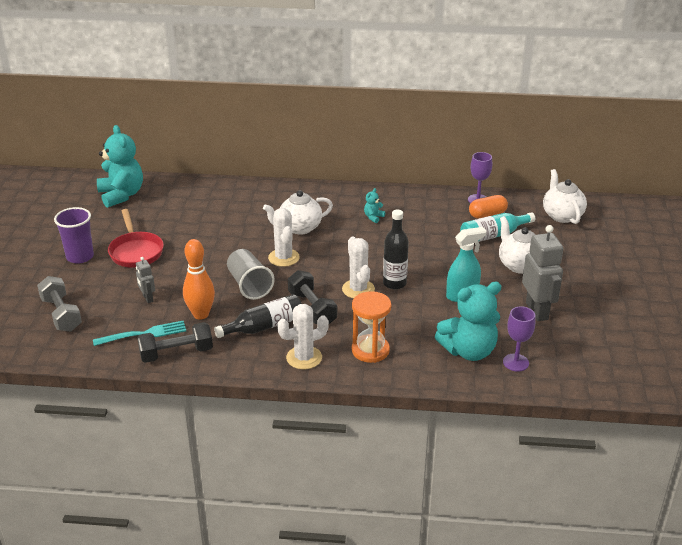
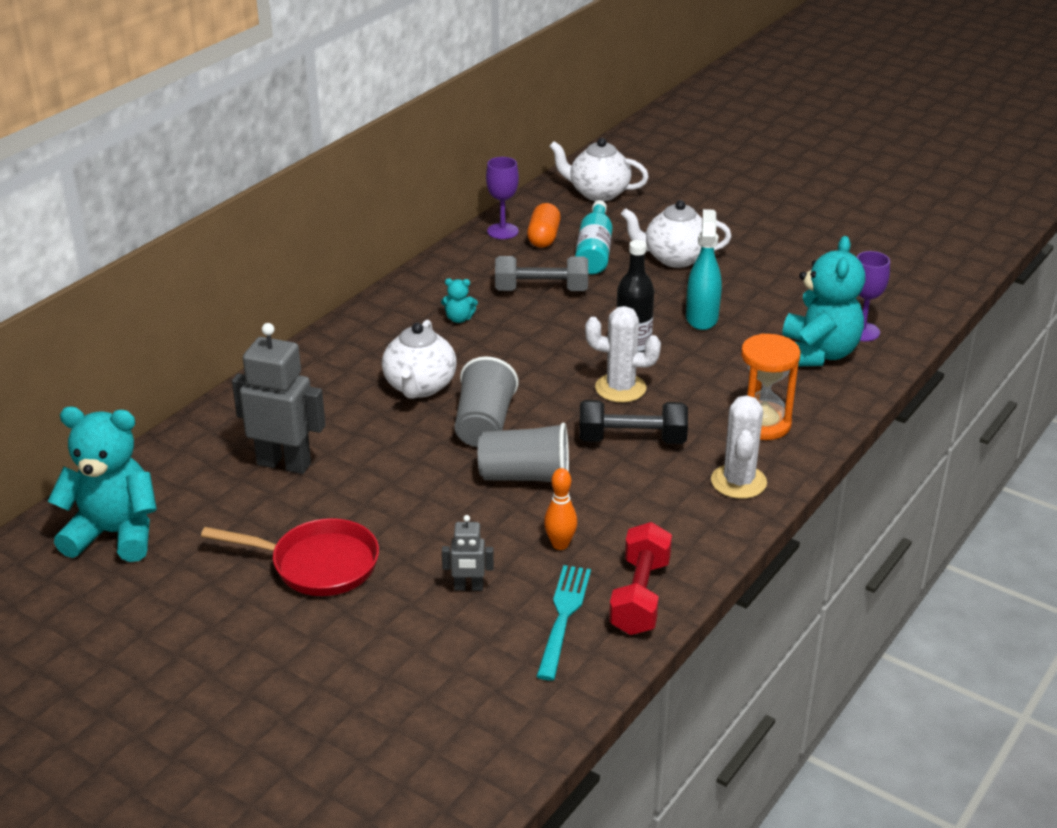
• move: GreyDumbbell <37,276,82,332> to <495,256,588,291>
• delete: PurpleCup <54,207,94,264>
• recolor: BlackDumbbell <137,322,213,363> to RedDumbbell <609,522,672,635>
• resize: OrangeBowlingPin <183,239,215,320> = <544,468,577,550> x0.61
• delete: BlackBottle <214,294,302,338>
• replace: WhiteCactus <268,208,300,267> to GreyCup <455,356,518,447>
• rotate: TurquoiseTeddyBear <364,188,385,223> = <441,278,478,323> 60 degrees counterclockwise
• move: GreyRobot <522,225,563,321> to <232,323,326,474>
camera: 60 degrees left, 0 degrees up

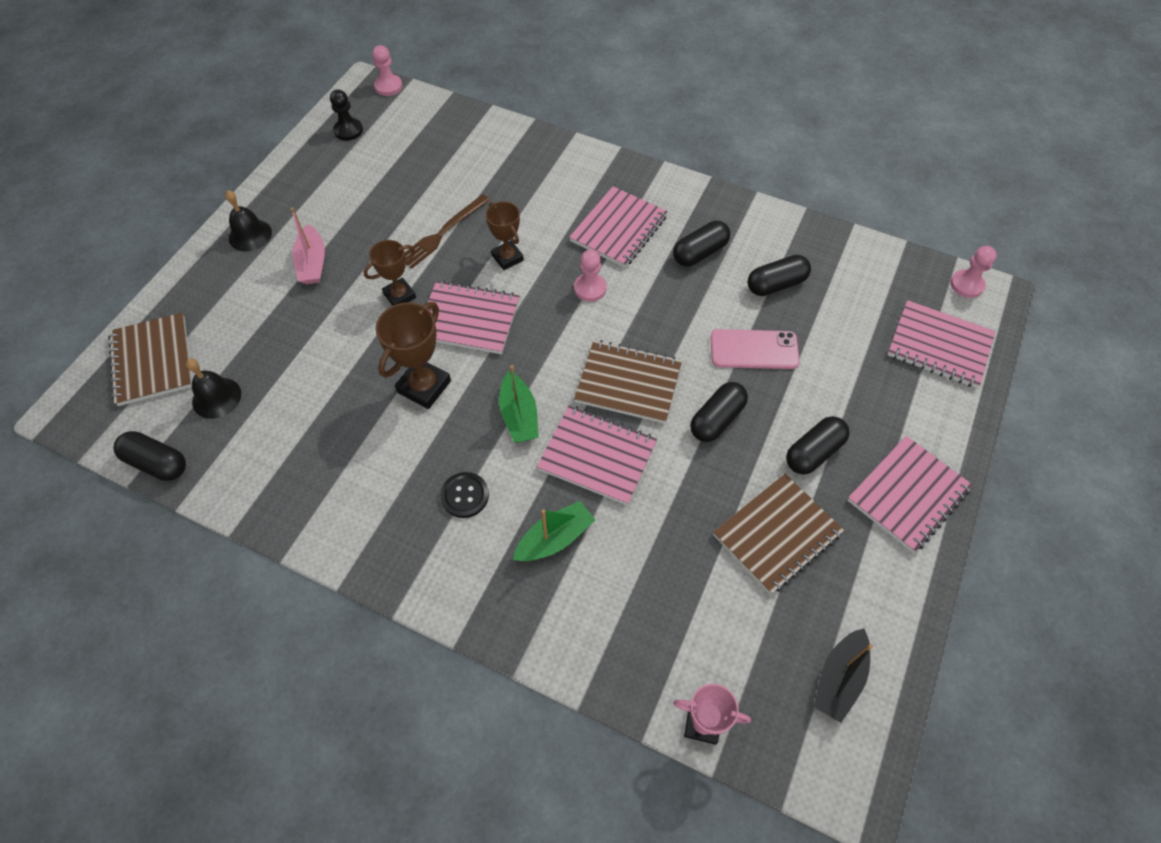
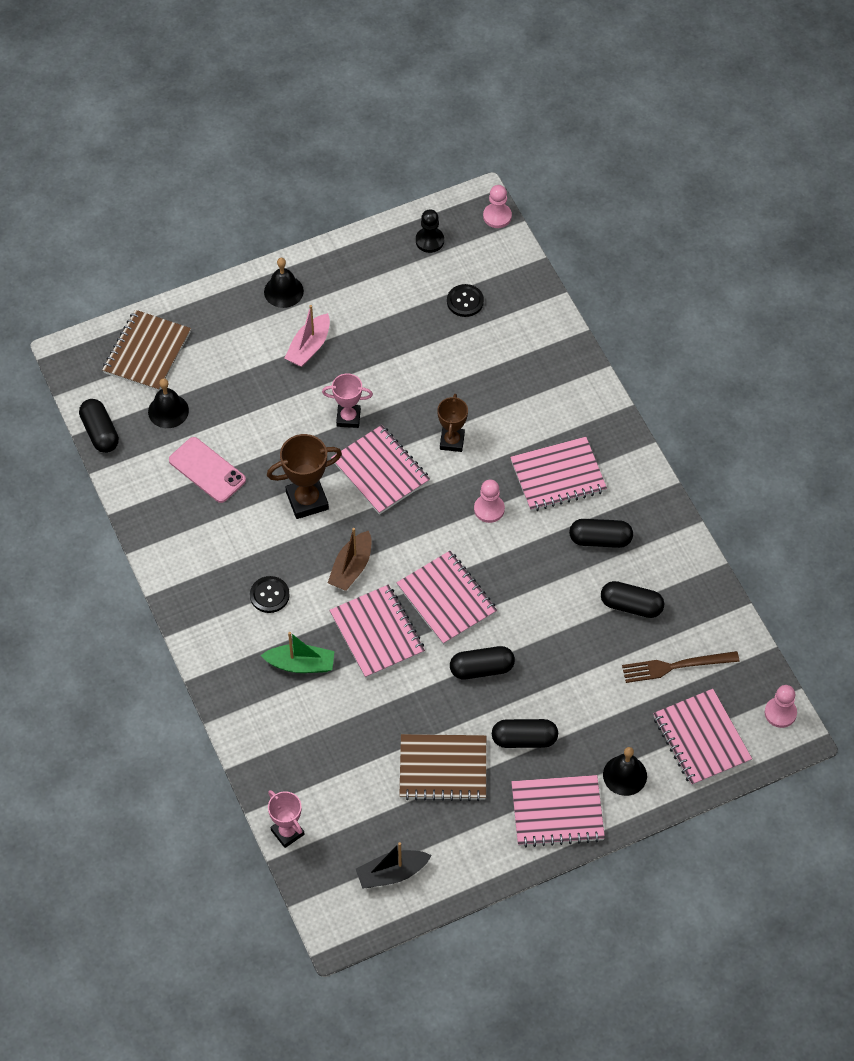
• recolor: BrownTrophy <364,240,416,306> to PinkTrophy <322,374,373,428>
• move: BrownFork <405,194,490,269> to <622,651,740,683>
• recolor: GreenBoat <499,365,539,443> to BrownBoat <328,528,372,591>
• recolor: BrownNotebook <574,340,682,424> to PinkNotebook <397,551,497,645>
• move: PinkPhone <710,329,800,369> to <169,437,246,503>
• insert: BlackButton <447,284,484,317>
• insert: BlackBell <603,747,647,796>
camera: 40 degrees right, 0 degrees up

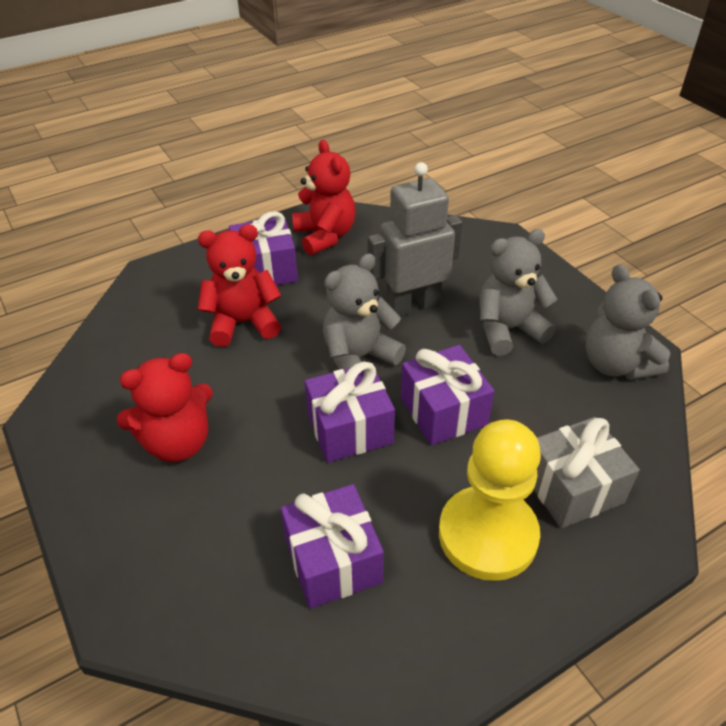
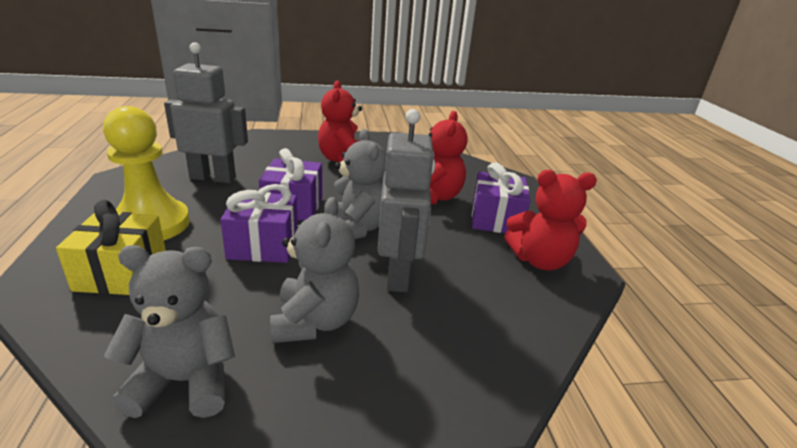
• replace: PurpleGift <281,484,384,609> to GreyRobot <164,42,248,183>
• recolor: GreyGift <533,417,640,528> to YellowGift <56,200,166,295>
camera: 110 degrees right, 15 degrees down

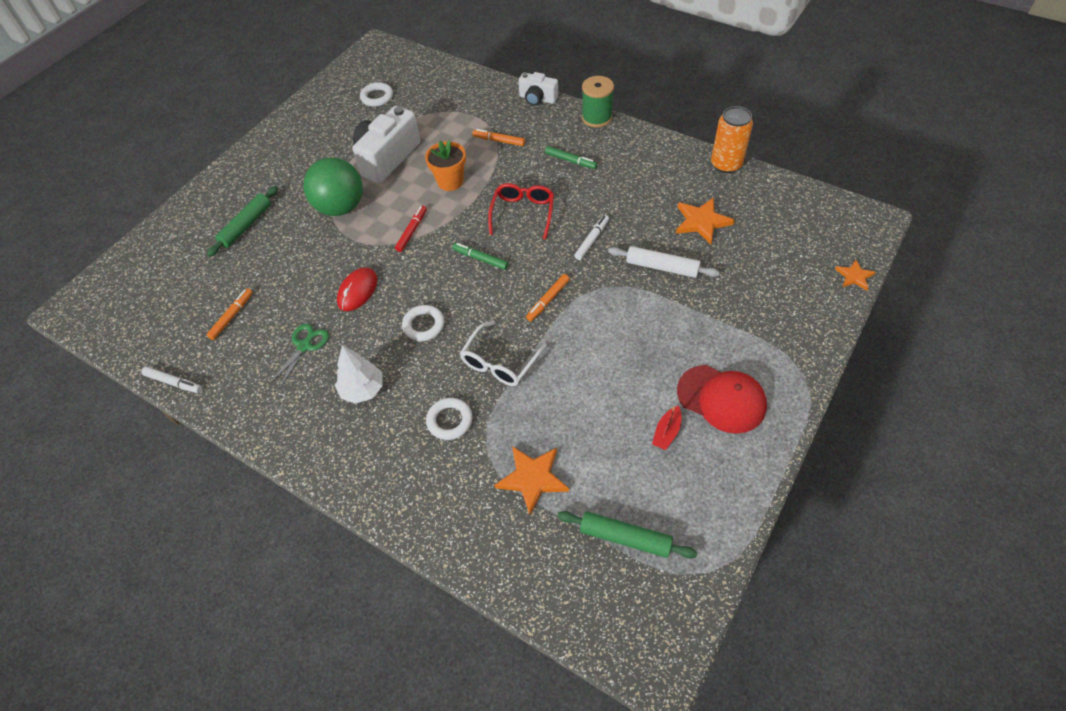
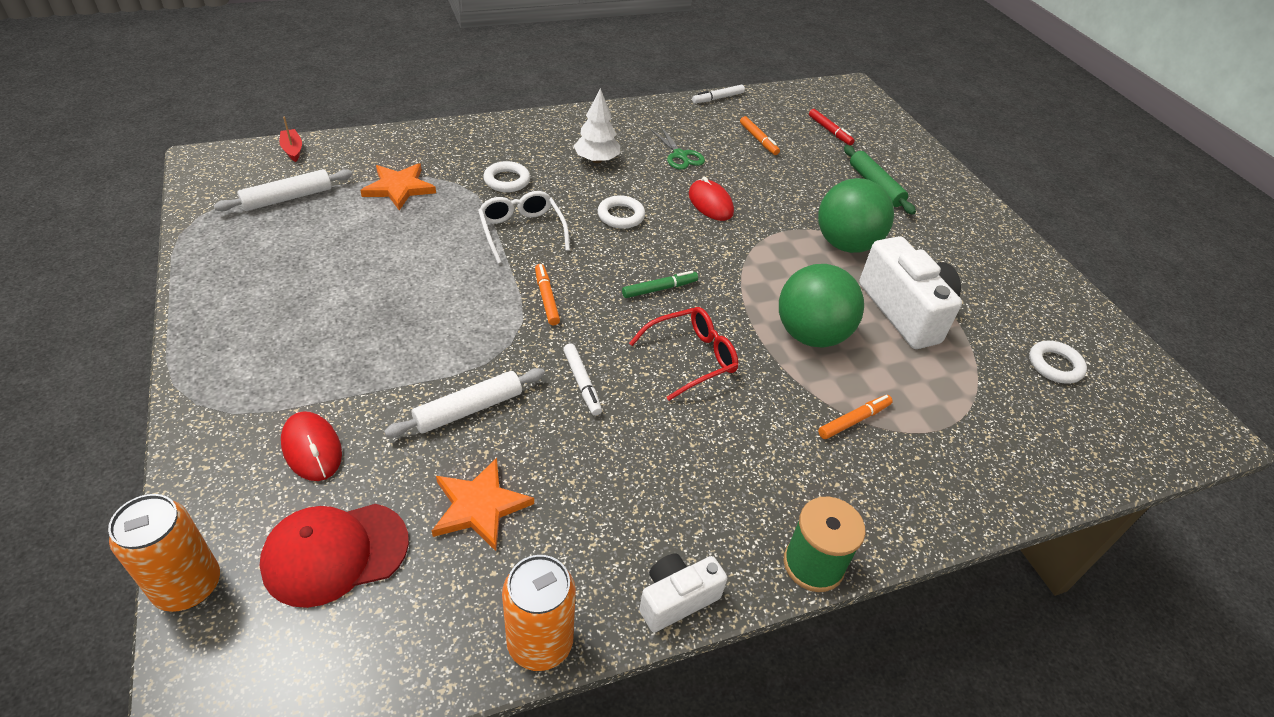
• move: RedMarker <395,206,427,252> to <809,109,855,145>
• replace: OrangeFlowerPot <425,140,466,191> to GreenBall <779,264,864,347>
• rotate: RedGlasses <488,183,554,240> = <629,307,738,401> 75 degrees counterclockwise
• move: WhiteCamera <518,72,558,106> to <639,553,727,632>
• delete: GreenMarker <545,146,597,169>
• recolor: GreenRollingPin <557,511,697,559> to WhiteRollingPin <214,169,353,211>
• move: RedBoat <652,406,681,450> to <279,116,302,162>
• move: RedCap <677,365,767,434> to <259,504,409,608>
• replace: OrangeStar <835,260,876,290> to OrangeCan <108,494,220,612>
• insert: RedMouse <281,411,342,481>
camera: 120 degrees right, 10 degrees down

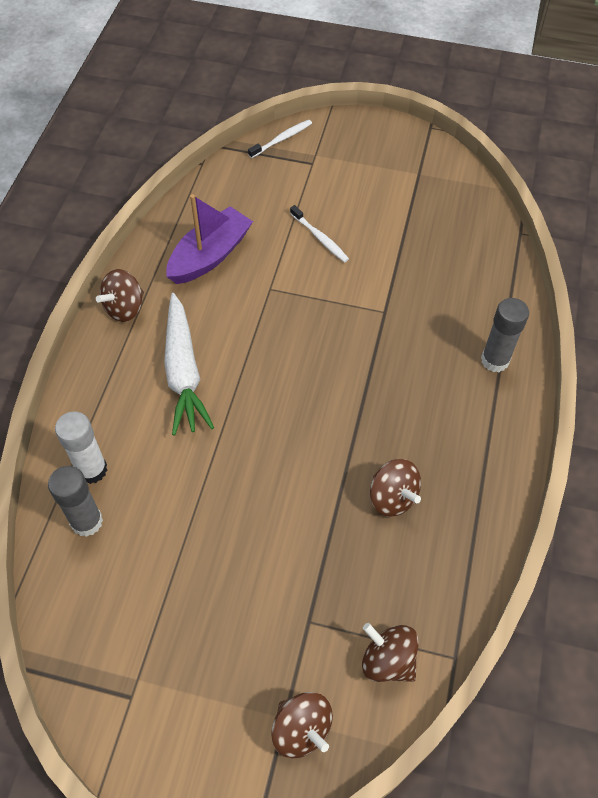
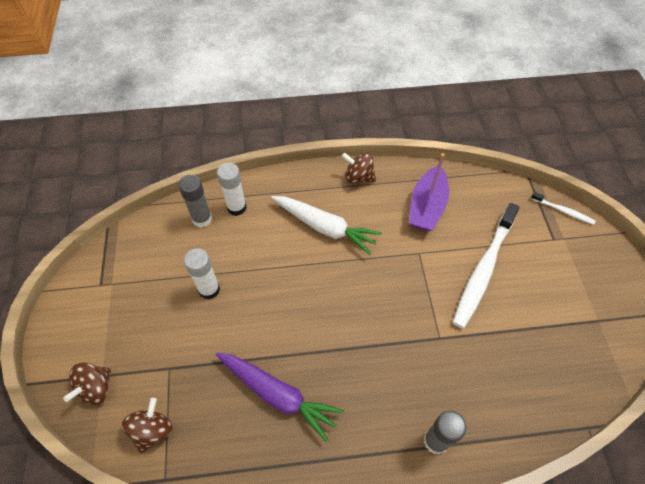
• rotate: WhiteCarrot <164,293,214,436> = <271,196,382,255> 120 degrees counterclockwise
• rotate: PurpleBoat <166,194,253,284> = <409,153,449,231> 90 degrees clockwise
• resize: WhiteToothbrush <290,205,349,263> = <452,203,519,329> x2.16
• replace: BrownSpinningTop <370,459,421,517> to PurpleCarrot <216,353,344,442>
• insert: WhiteGlueStick <184,248,220,300>
camera: 70 degrees right, 0 degrees up

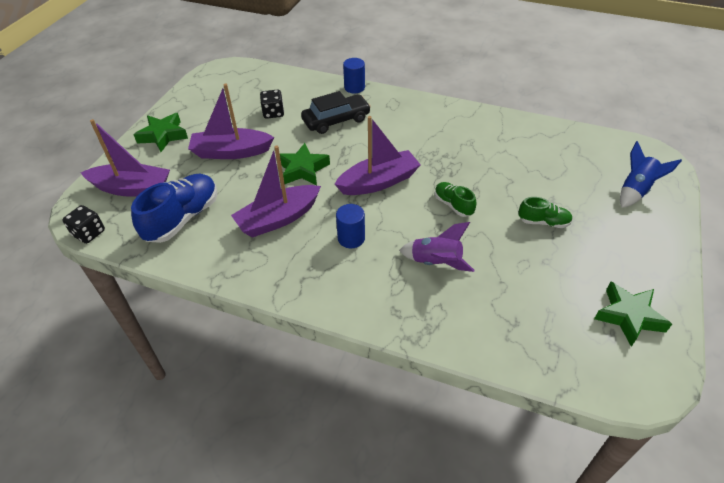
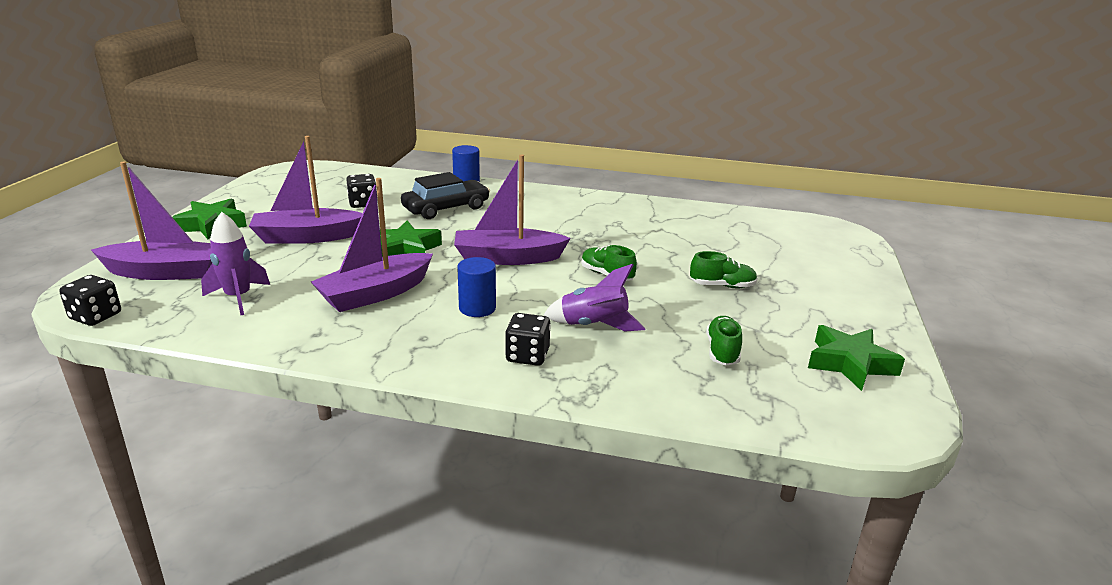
• replace: BlueShoe <131,174,217,243> to PurpleRocket <201,212,270,315>
• rotate: PurpleBoat <335,116,421,195> = <454,154,571,265> 150 degrees counterclockwise
• delete: BlueRocket <620,141,682,208>
• insert: BlackDice <505,313,551,366>
• insert: GreenShoe <706,316,742,366>
camera: 10 degrees left, 20 degrees down

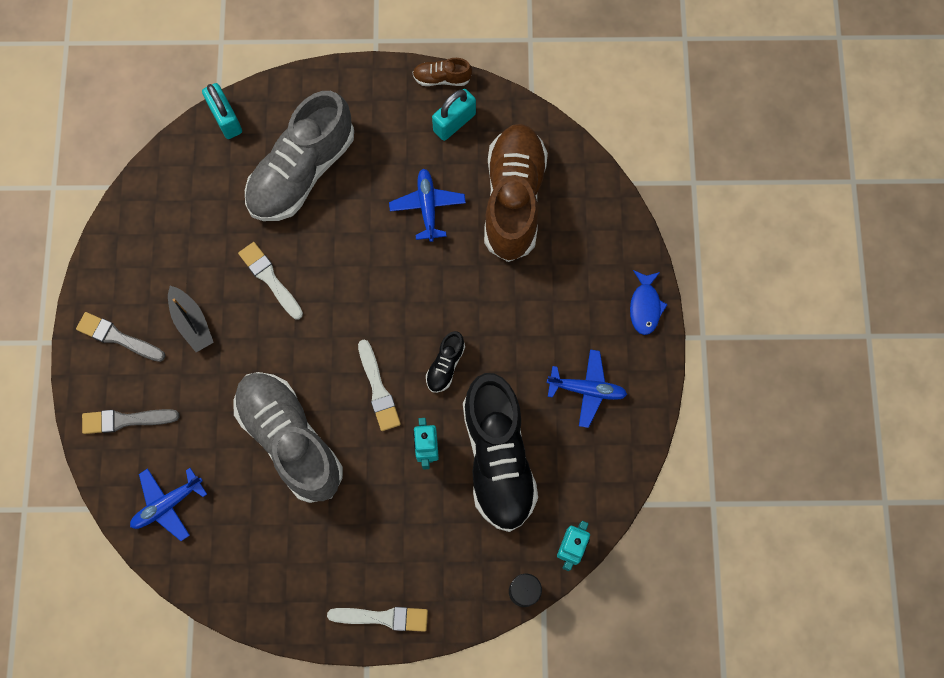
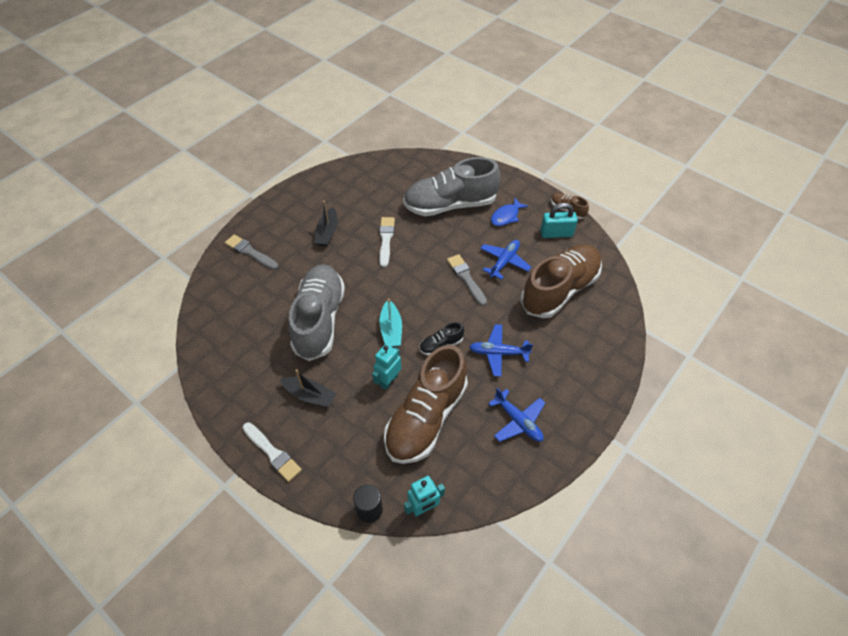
• move: GreyBrush <76,312,166,362> to <447,254,487,306>
• move: BluePlane <130,468,207,541> to <469,324,533,377>
• delete: TurquoisePadlock <202,83,242,139>
• replace: WhiteBrush <358,340,401,431> to TurquoiseBoat <379,299,402,347>
• recolor: BlackShoe <463,373,538,532> to BrownShoe <384,345,468,464>
• move: BlueFish <630,270,668,335> to <491,198,529,226>
• insert: BlackBoat <280,369,336,407>
camera: 40 degrees right, 20 degrees down

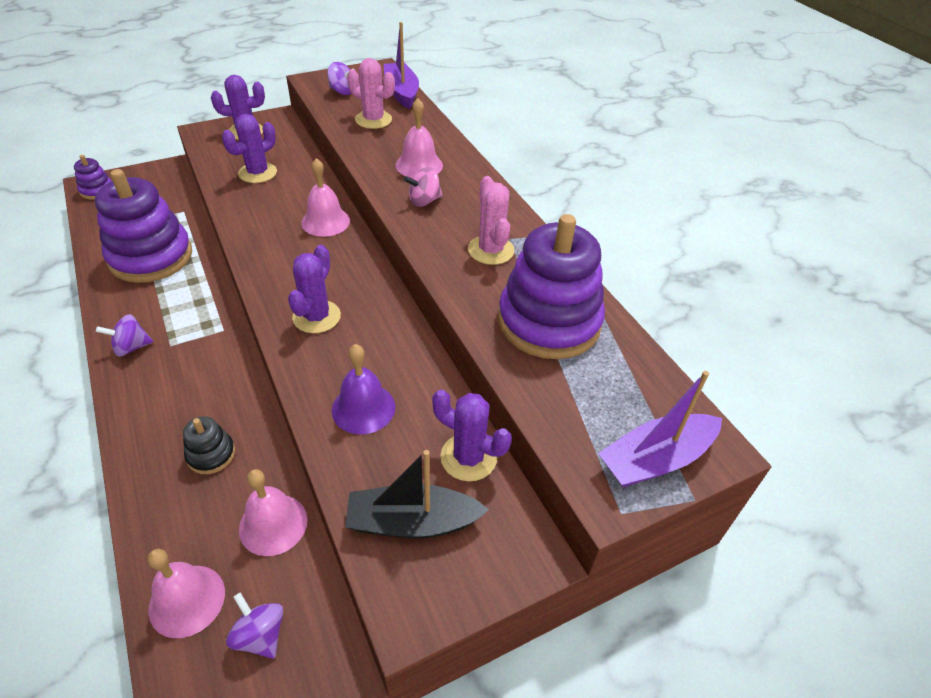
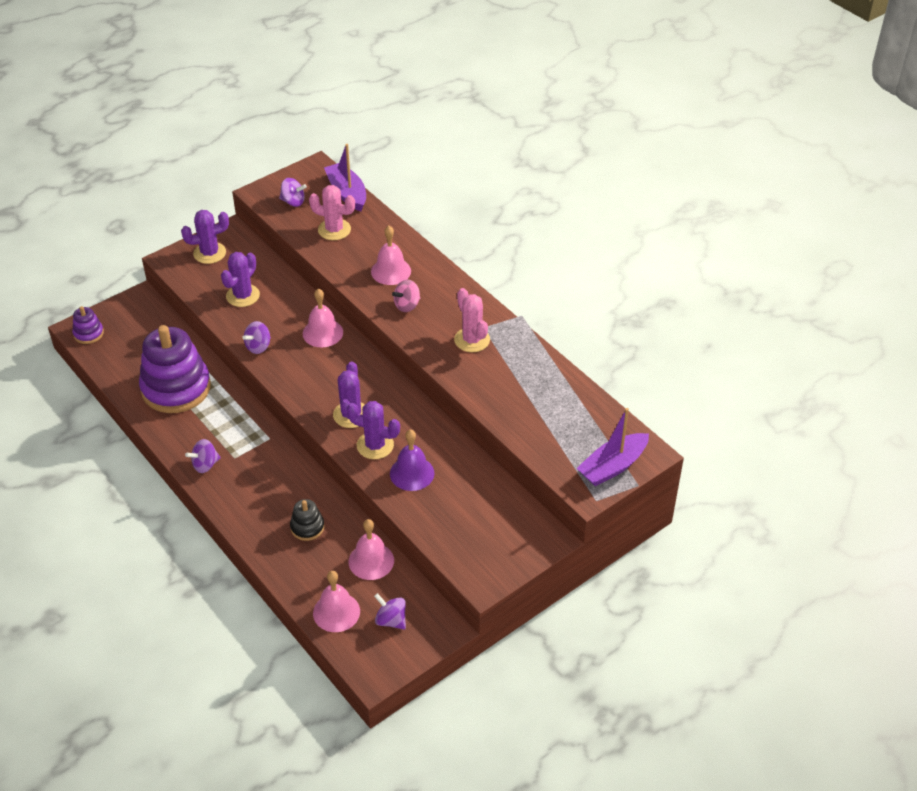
• delete: BlackBoat <345,450,489,538>
• move: PurpleCactus <432,390,512,481> to <346,401,400,459>
• delete: PurpleStackingToy <498,214,605,359>
• insert: PurpleSpinningTop <243,321,271,354>
camera: 10 degrees left, 0 degrees up

